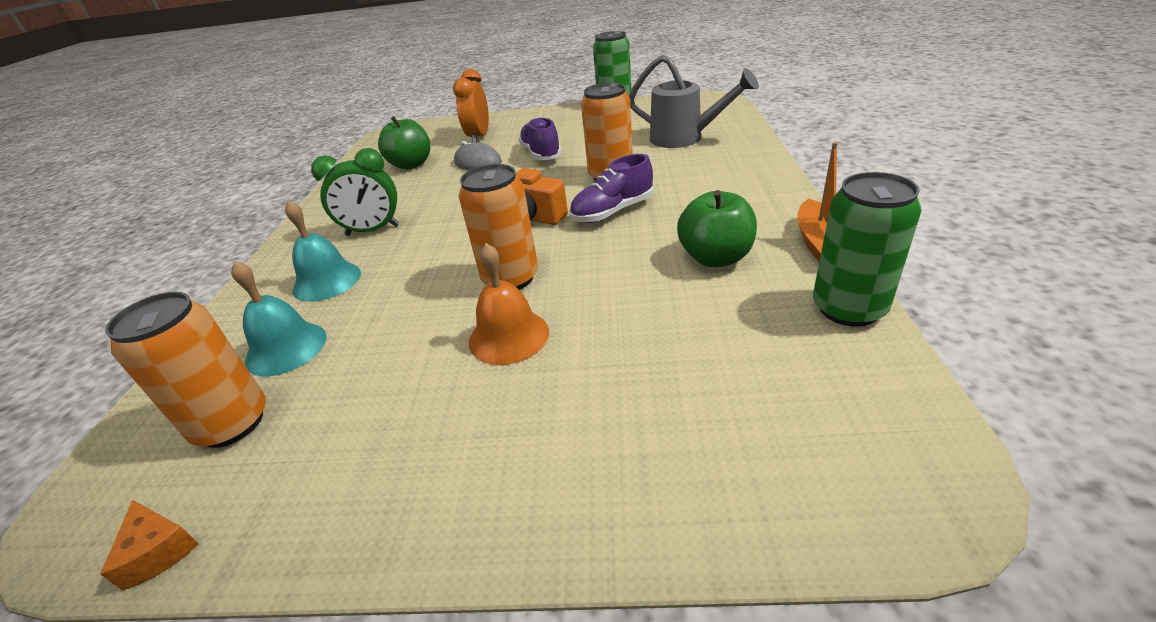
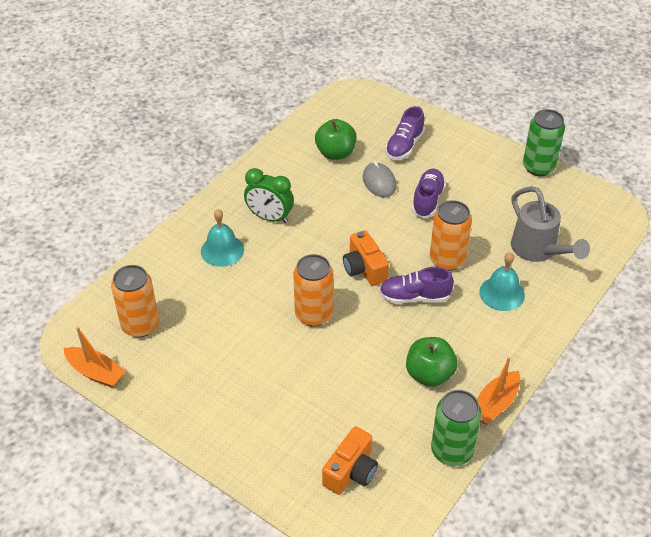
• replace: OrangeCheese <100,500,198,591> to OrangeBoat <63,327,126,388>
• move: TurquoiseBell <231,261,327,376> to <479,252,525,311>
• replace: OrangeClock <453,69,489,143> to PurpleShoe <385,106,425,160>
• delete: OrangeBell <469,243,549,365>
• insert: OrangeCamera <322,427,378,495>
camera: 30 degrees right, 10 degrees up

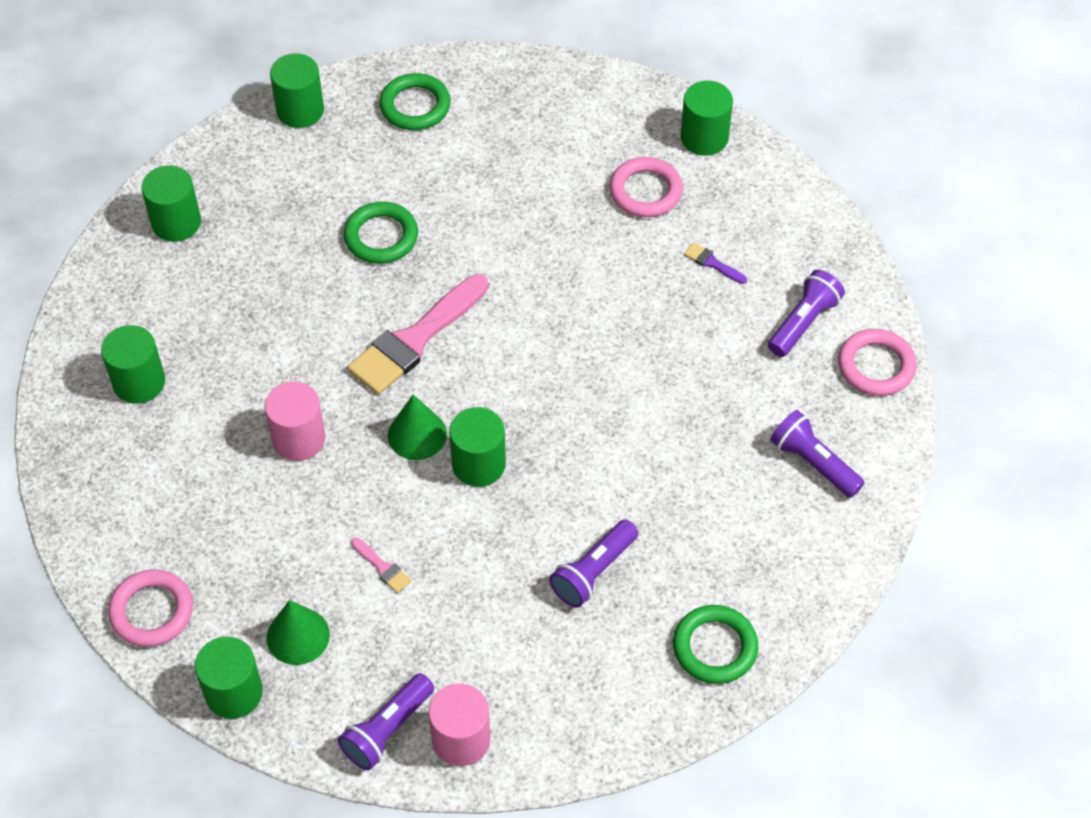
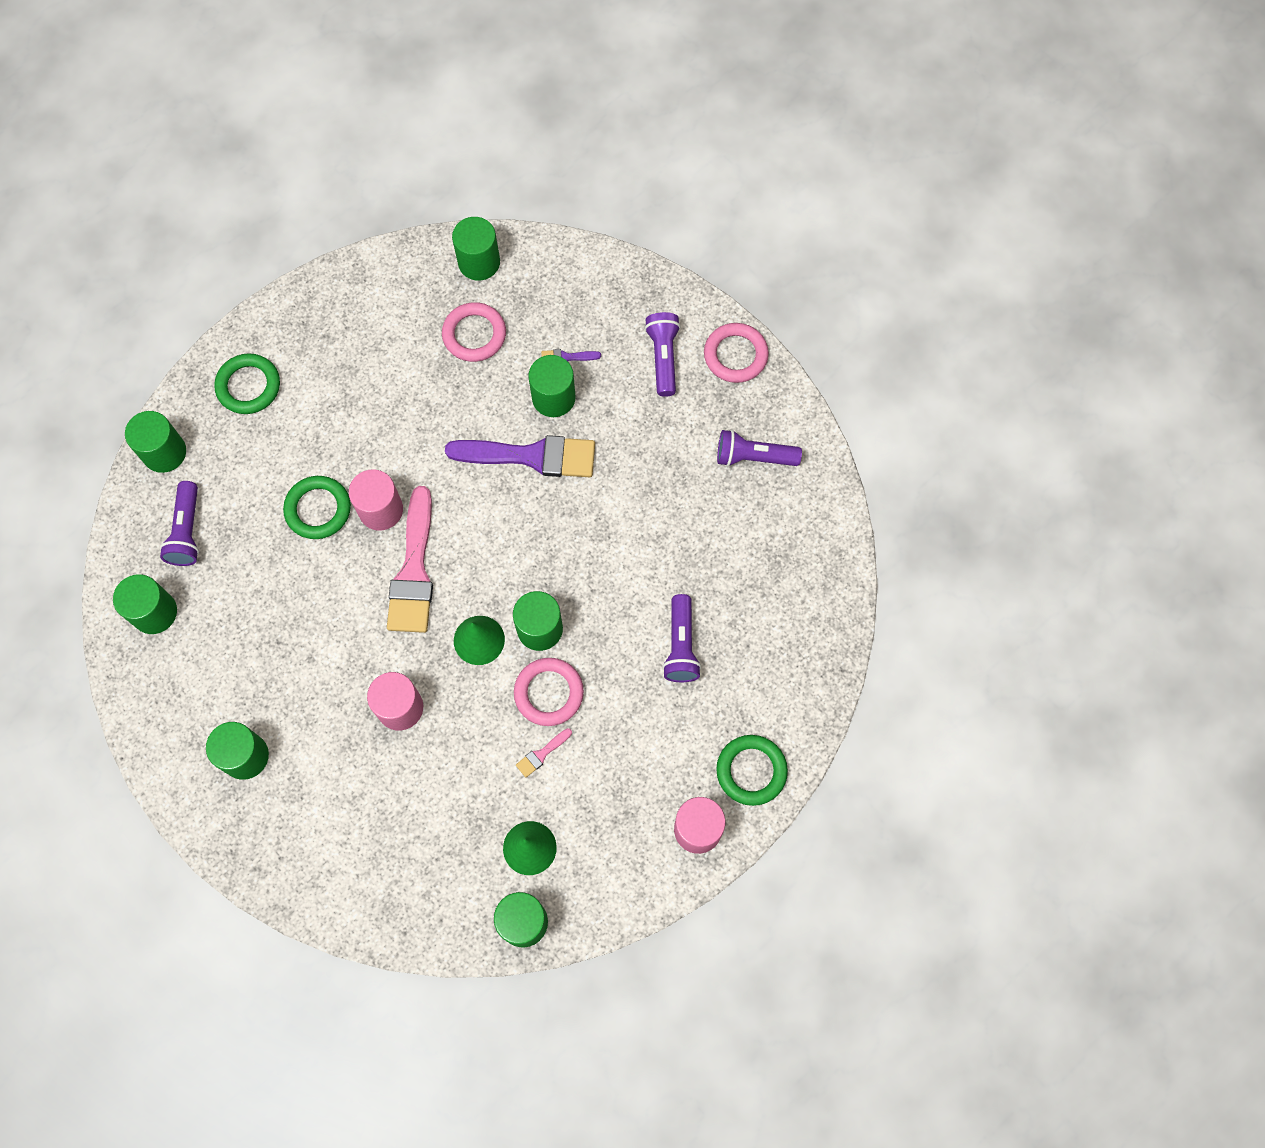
• move: PinkRing <108,569,193,647> to <514,658,584,726>
• move: PurpleFlashlight <338,673,434,770> to <160,481,199,566>
• rotate: PinkBrush <351,538,411,593> = <516,728,572,777> 135 degrees clockwise
• move: GreenRing <673,605,758,684> to <716,735,788,806>
• insert: PinkCylinder <349,469,403,531>
• insert: PurpleBrush <445,435,595,477>
• insert: GreenCylinder <528,355,576,417>
camera: 40 degrees left, 15 degrees up

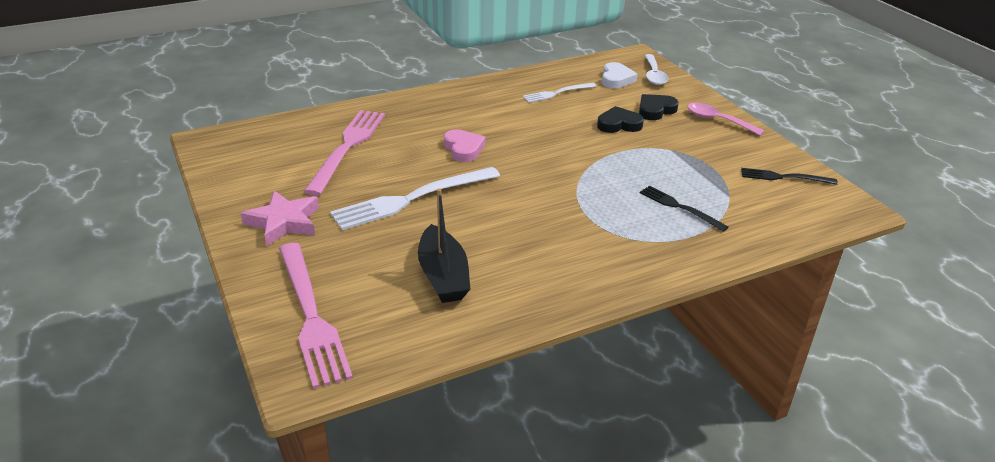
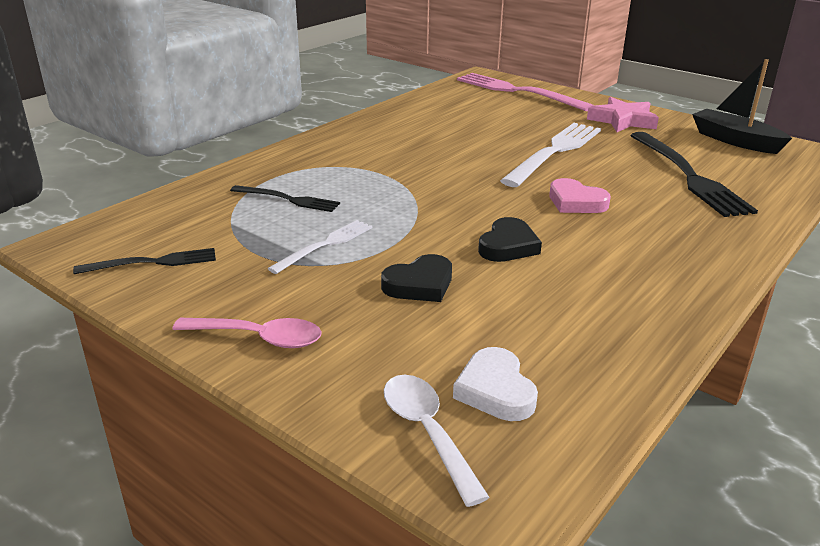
• recolor: PinkFork <304,110,385,196> to BlackFork <630,132,758,217>
• move: BlackBoat <418,188,470,303> to <692,59,792,154>
• move: WhiteFork <522,83,597,103> to <267,220,372,274>
• move: BlackHeart <639,94,679,120> to <478,217,542,262>
camera: 155 degrees right, 5 degrees down

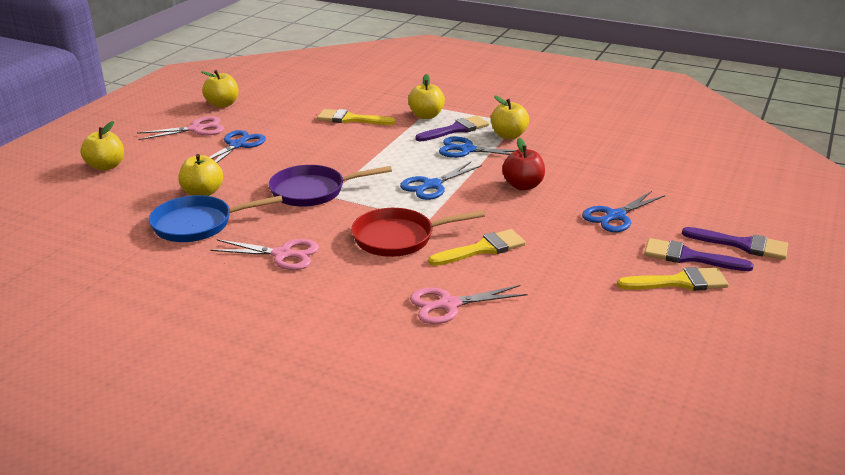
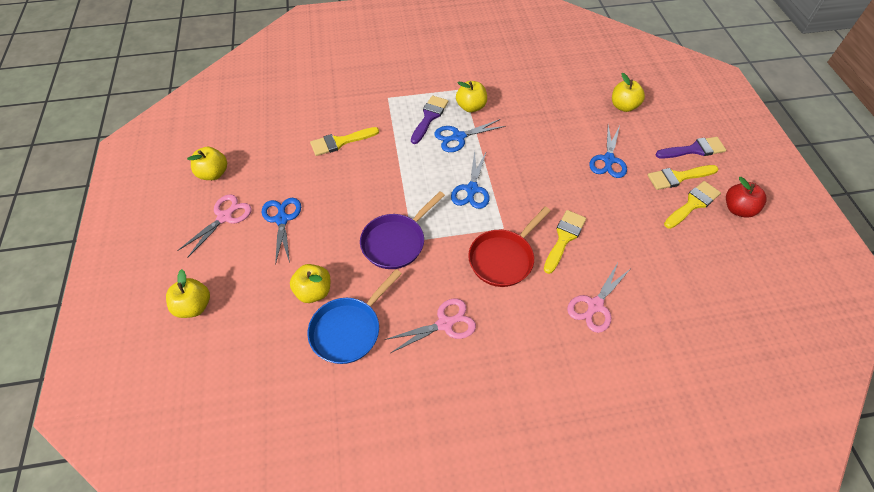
• move: YellowApple <408,74,445,119> to <612,73,645,112>
• move: RedApple <502,138,545,190> to <726,177,767,217>
• recolor: PurpleBrush <644,238,754,271> to YellowBrush <648,165,719,190>
camera: 35 degrees left, 25 degrees up

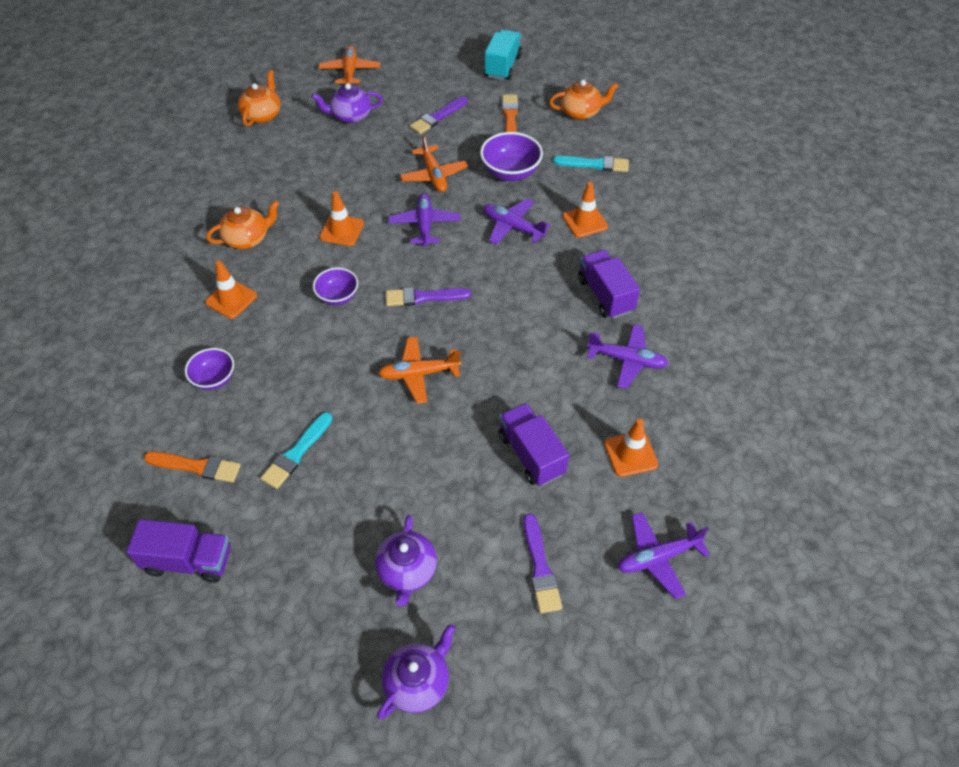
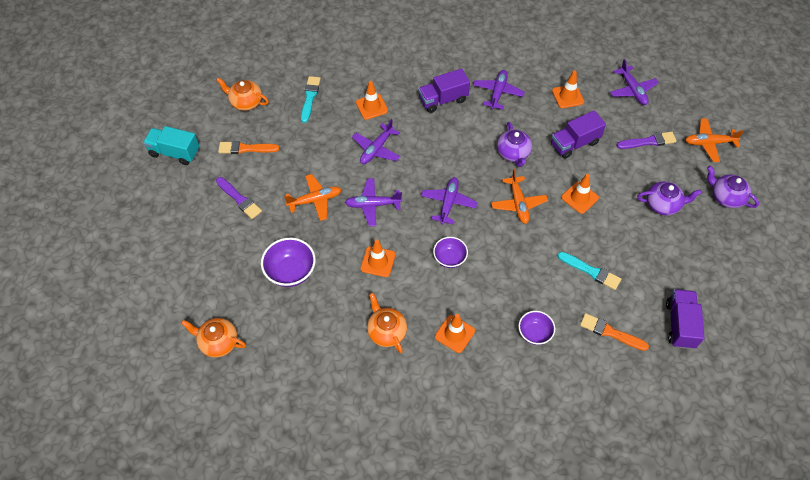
• rotate: OrangeBrush <144,452,241,483> = <580,313,649,351> 75 degrees counterclockwise
• move: PurpleTeapot <312,83,383,123> to <497,122,532,167>
• move: OrangePlane <319,46,380,84> to <685,118,744,162>
• replace: PurpleBrush <386,287,471,306> to PurplePlane <421,177,478,225>
• move: PurpleBowl <480,132,543,181> to <261,238,316,287>
• rotate: OrangeTeapot <549,80,619,120> = <216,78,269,111> 60 degrees counterclockwise
• insert: OrangeTrafficCone <561,174,599,214>
camera: 90 degrees left, 5 degrees up

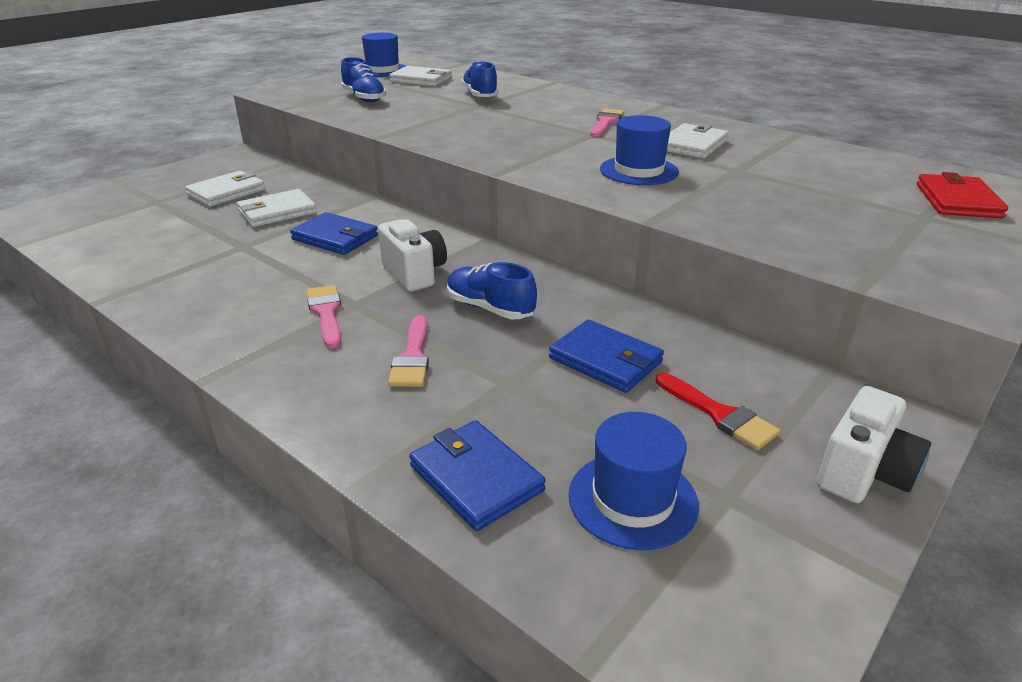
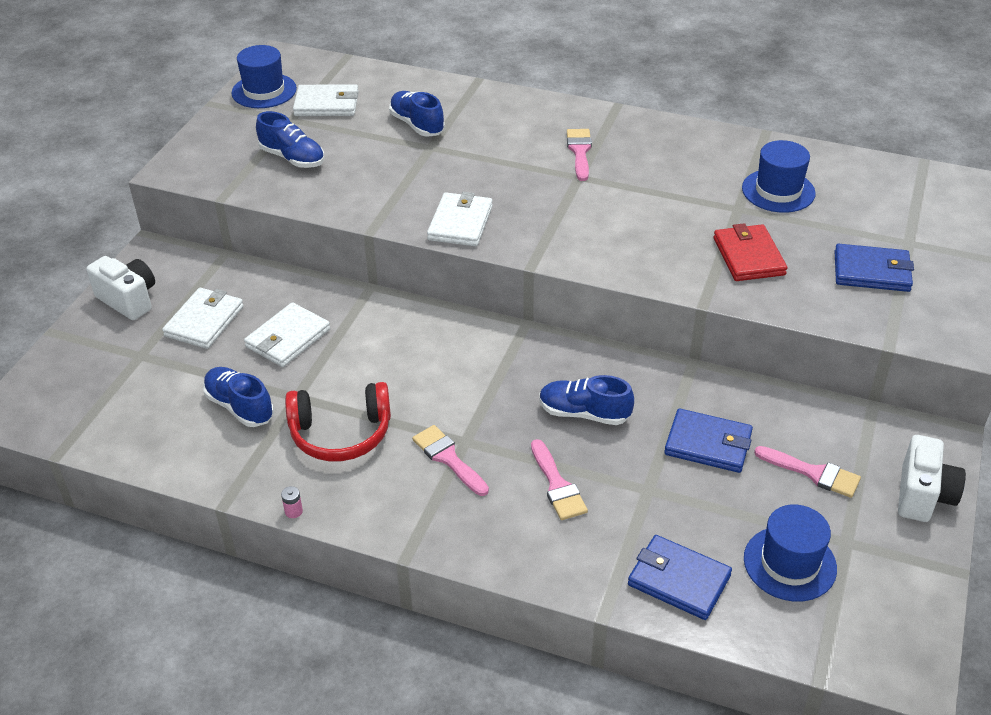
• move: BlueWallet <290,212,378,255> to <834,244,914,292>
• move: WhiteCamera <378,219,447,291> to <87,256,155,320>
• move: BlueHat <600,115,679,185> to <742,140,816,213>
• recolor: RedBrush <656,373,780,450> to PinkBrush <754,446,861,498>
• move: WhiteWallet <667,123,729,159> to <427,192,493,246>
• move: RedWallet <917,172,1008,218> to <714,223,787,281>
• insert: BlueShoe <203,367,274,427>
• insert: PinkBattery <281,486,303,518>
• insert: RedHeadphones <285,382,391,461>
camera: 20 degrees left, 10 degrees up

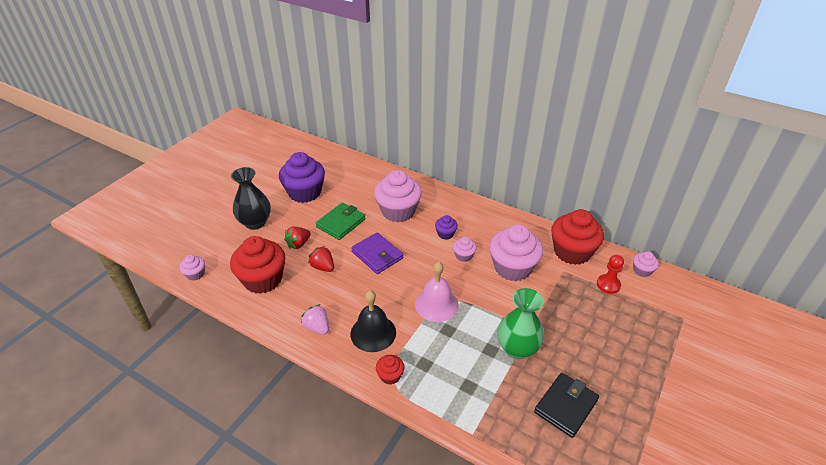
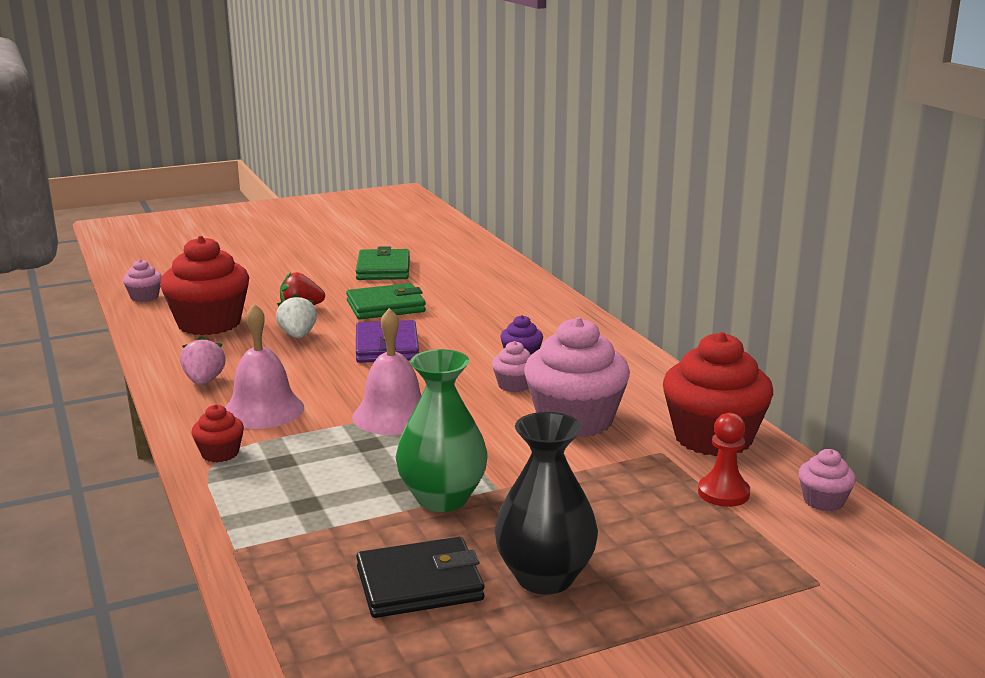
• move: BlackVase <231,167,271,230> to <494,412,598,594>
• replace: PurpleCupcake <279,152,325,203> to GreenWallet <356,246,410,280>
• recolor: RedStrawberry <308,246,334,272> to WhiteStrawberry <276,294,317,338>
• recolor: BlackBell <351,290,396,352> to PinkBell <225,304,304,429>
• delete: PinkCupcake <374,170,422,222>
camera: 35 degrees right, 20 degrees down

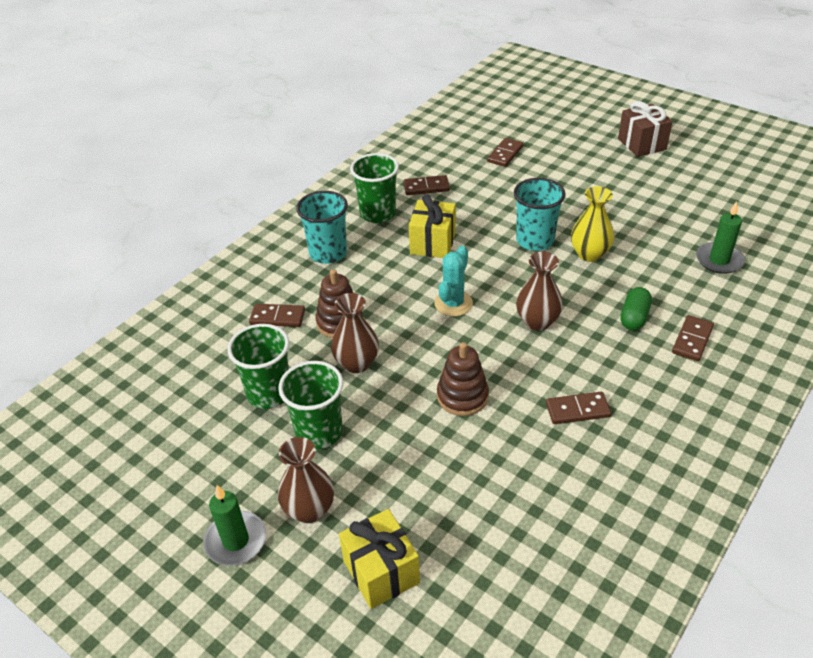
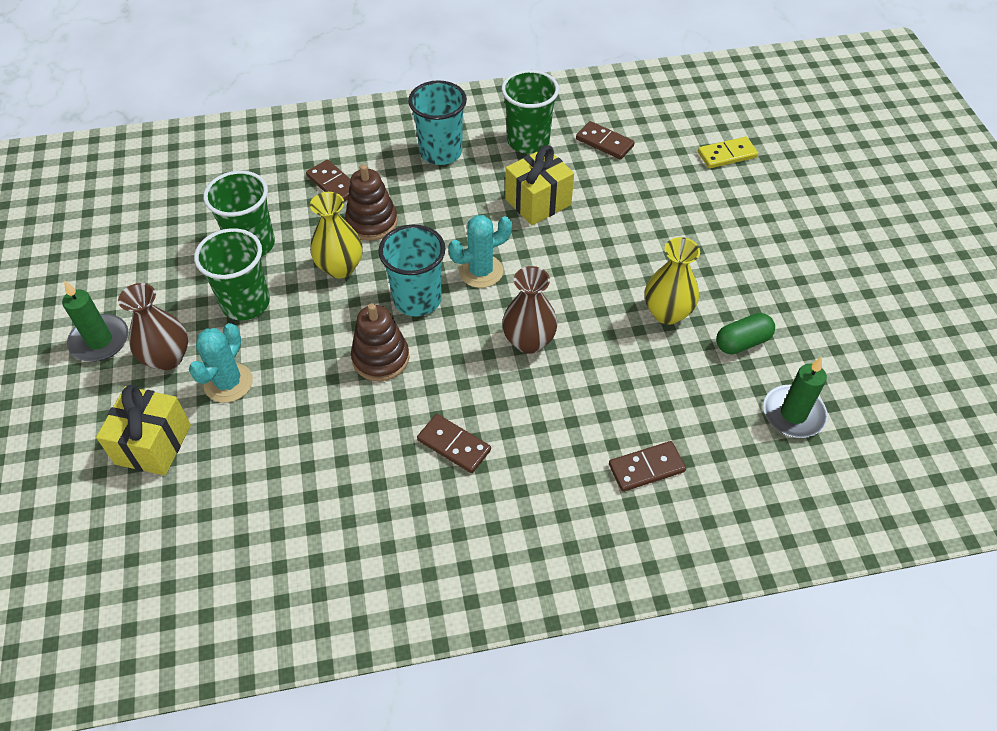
• recolor: BrownVase <331,293,379,373> to YellowVase <310,192,363,278>
• recolor: BrownDomino <487,138,524,167> to YellowDomino <698,137,758,169>
• move: TurquoiseCup <514,178,566,251> to <378,225,446,316>
• delete: BrownGift <618,101,673,157>
• move: GreenCapsule <620,287,652,330> to <716,313,775,354>
• insert: TurquoiseCactus <189,323,253,403>
camera: 40 degrees right, 10 degrees up

